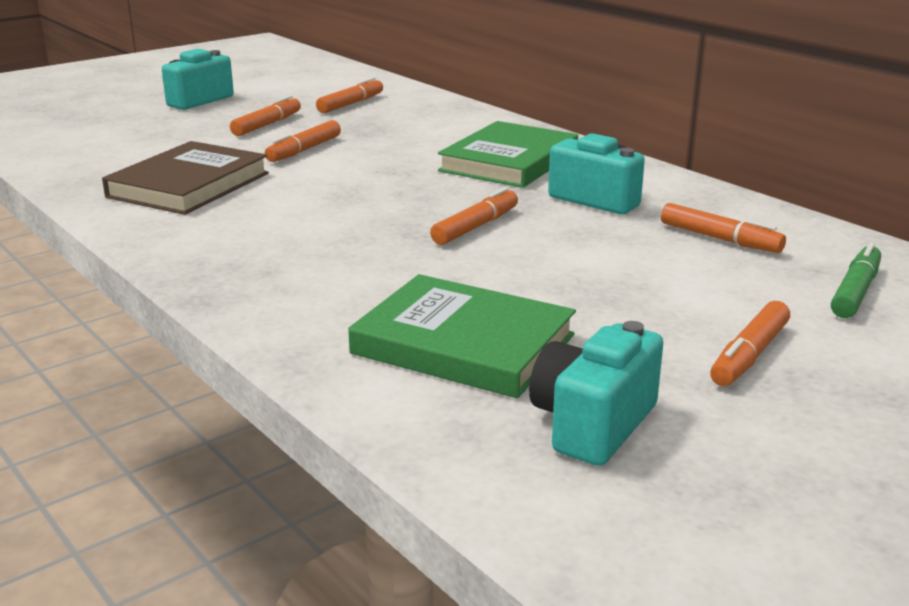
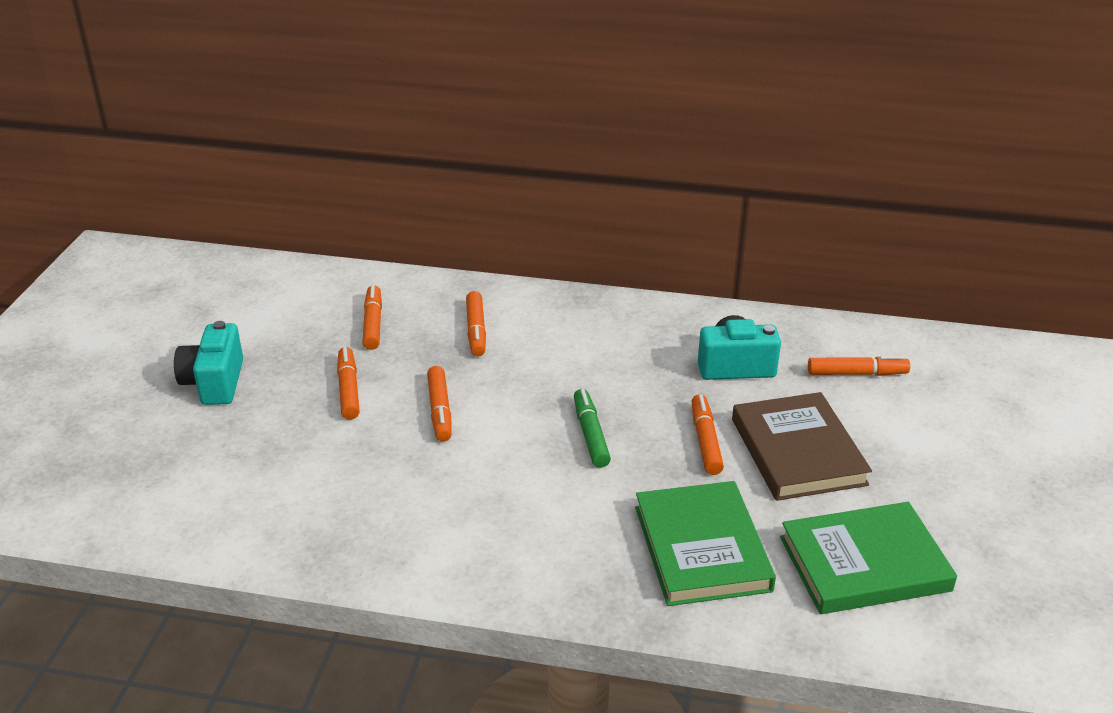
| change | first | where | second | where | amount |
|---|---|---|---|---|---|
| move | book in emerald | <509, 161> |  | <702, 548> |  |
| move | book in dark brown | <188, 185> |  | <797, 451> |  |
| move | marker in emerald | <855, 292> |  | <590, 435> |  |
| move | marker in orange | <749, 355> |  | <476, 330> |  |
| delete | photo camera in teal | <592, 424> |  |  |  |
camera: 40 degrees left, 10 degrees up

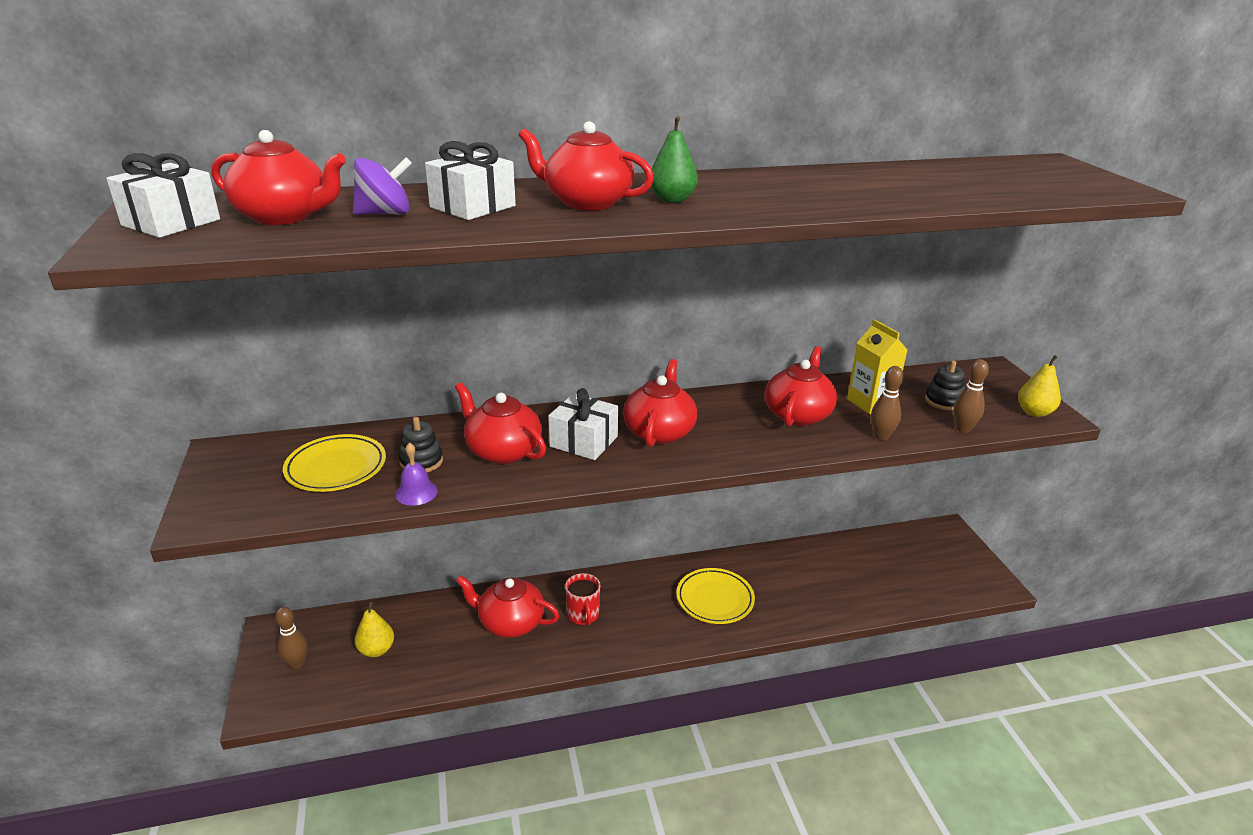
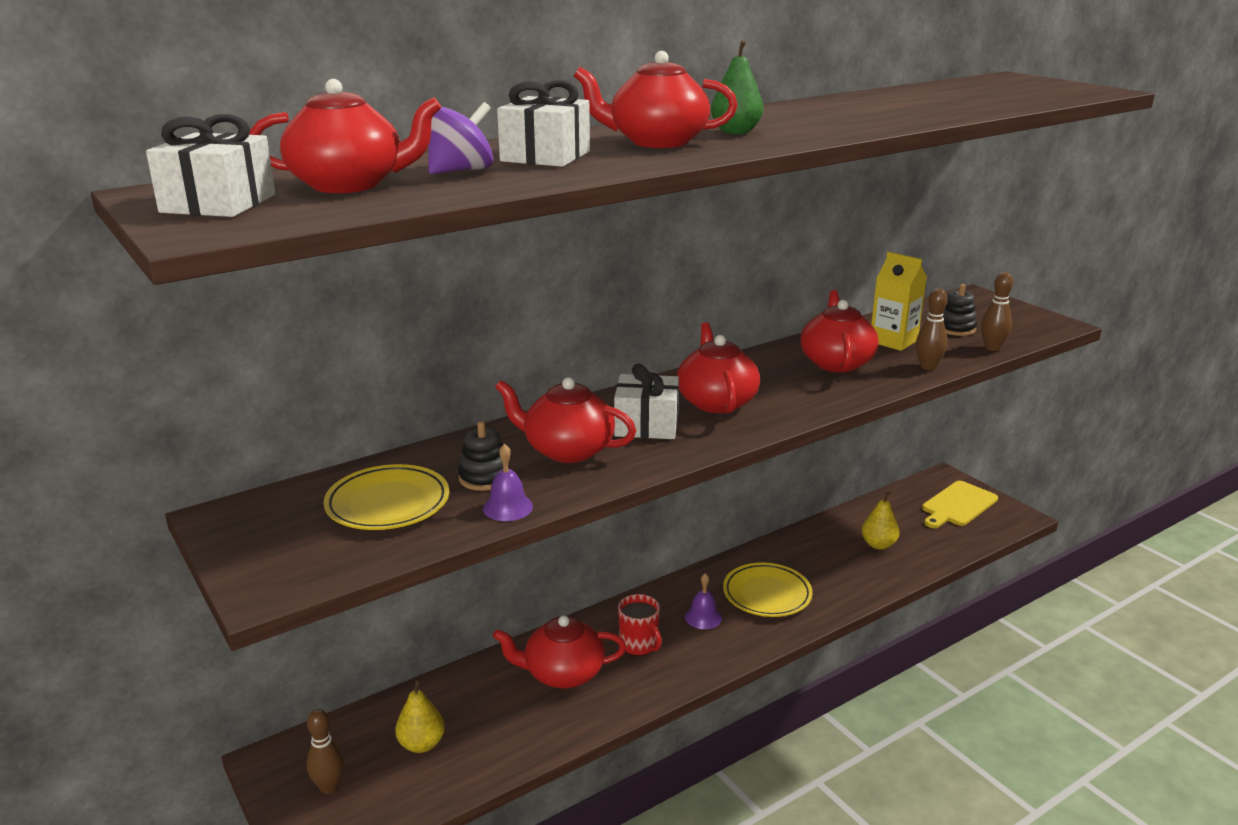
| change | first | where | second | where | amount |
|---|---|---|---|---|---|
| move | pear fruit in golden | <1034, 412> |  | <878, 544> |  |
| insert |  |  | chopping board in golden | <957, 505> |  |
| insert |  |  | bell in royal purple | <703, 617> |  |
camera: 20 degrees left, 5 degrees down

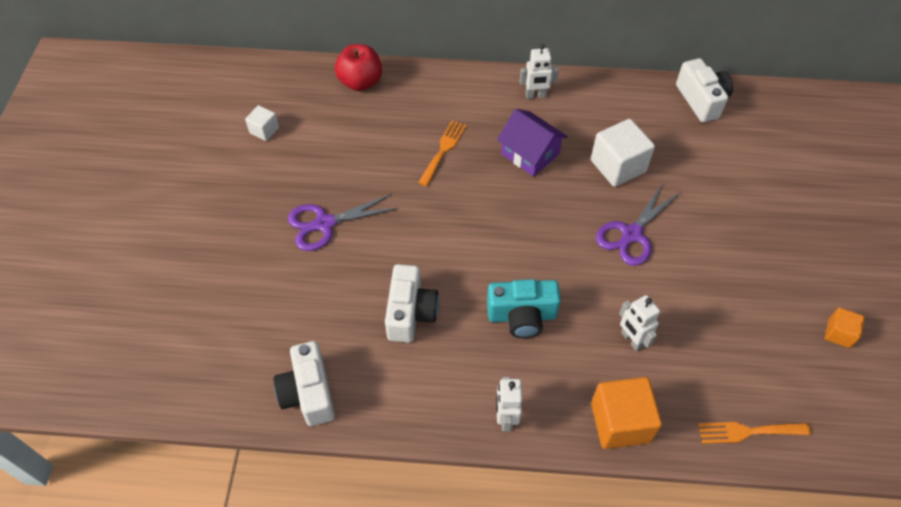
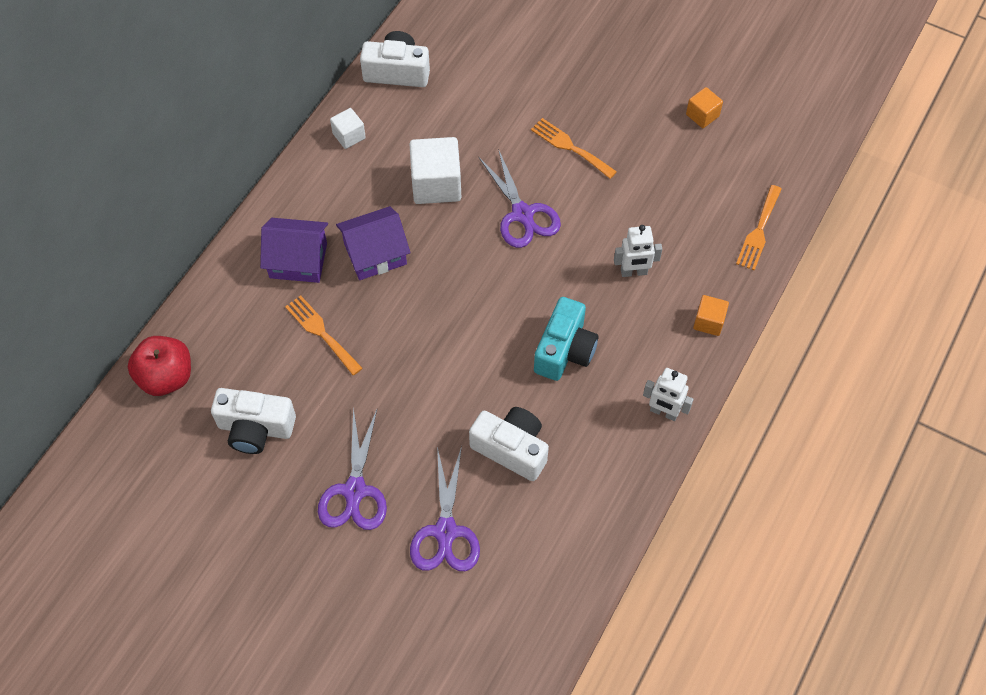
| change | first | where | second | where | amount |
|---|---|---|---|---|---|
| delete | toy robot in snow-white | <536, 95> |  |  |  |
| move | cube in snow-white | <264, 130> |  | <349, 136> |  |
| move | photo camera in snow-white | <308, 393> |  | <255, 428> |  |
| resize | cube in orange | <620, 422> |  | <708, 322> | x0.54 |
| insert |  |  | table fork in orange | <570, 147> |  |
| insert |  |  | toy house in royal purple | <298, 260> |  |
| insert |  |  | shears in royal purple | <446, 531> |  |
camera: 65 degrees left, 5 degrees up

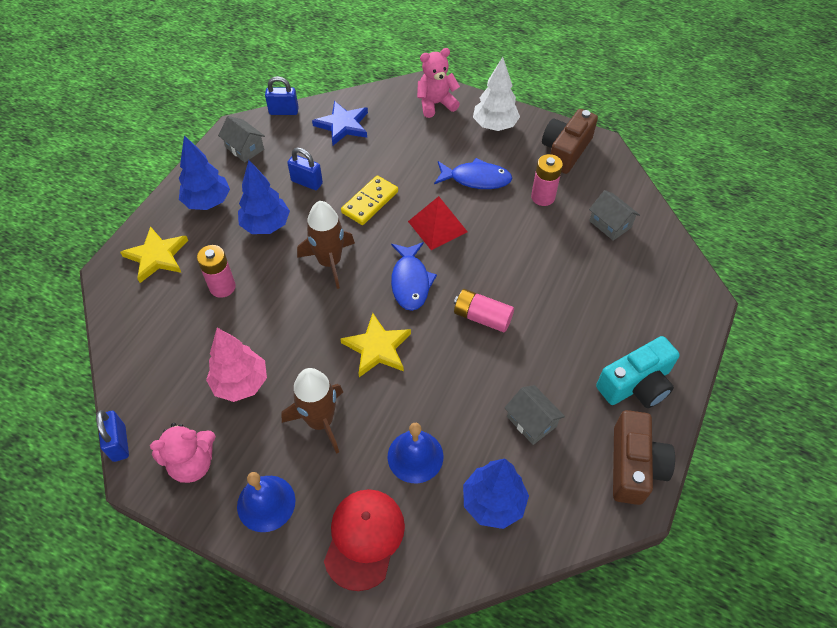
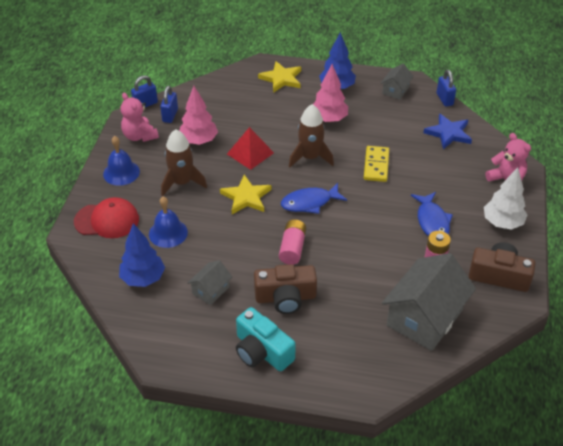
| change | first | where | second | where | amount |
|---|---|---|---|---|---|
| move | lock in blue | <307, 182> |  | <170, 115> |  |
| recolor | fir tree in blue | <266, 225> | fir tree in rosy | <329, 119> |  |
| rotate | domino in golden | <370, 202> |  | <376, 165> | 75 degrees clockwise |
| resize | toy house in gray | <610, 224> |  | <424, 317> | x2.07 |
| move | solid pyramid in red | <437, 226> |  | <250, 153> |  |
| delete | AA battery in rosy | <222, 287> |  |  |  |
| move | photo camera in dark brown | <634, 466> |  | <285, 297> |  |
camera: 75 degrees right, 10 degrees down

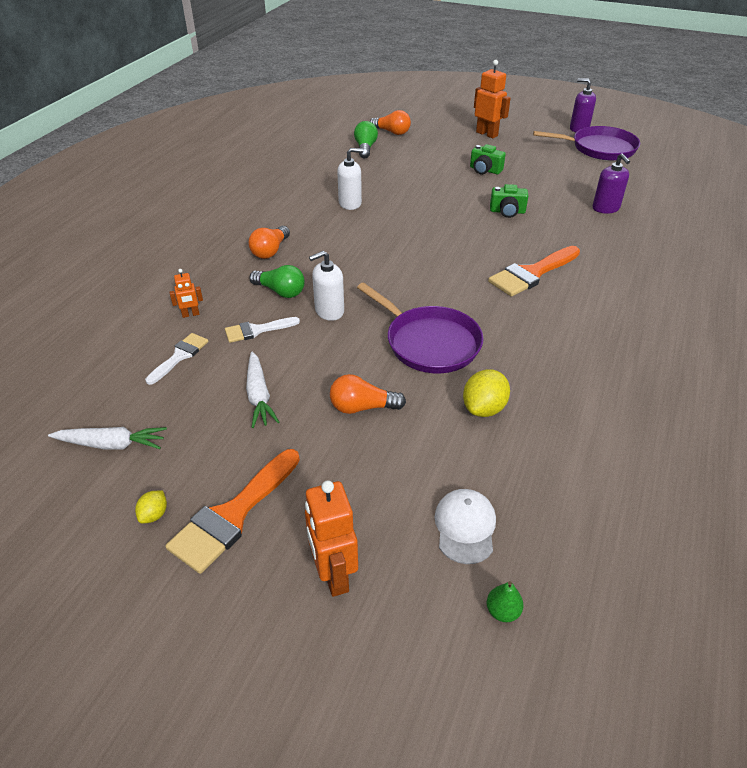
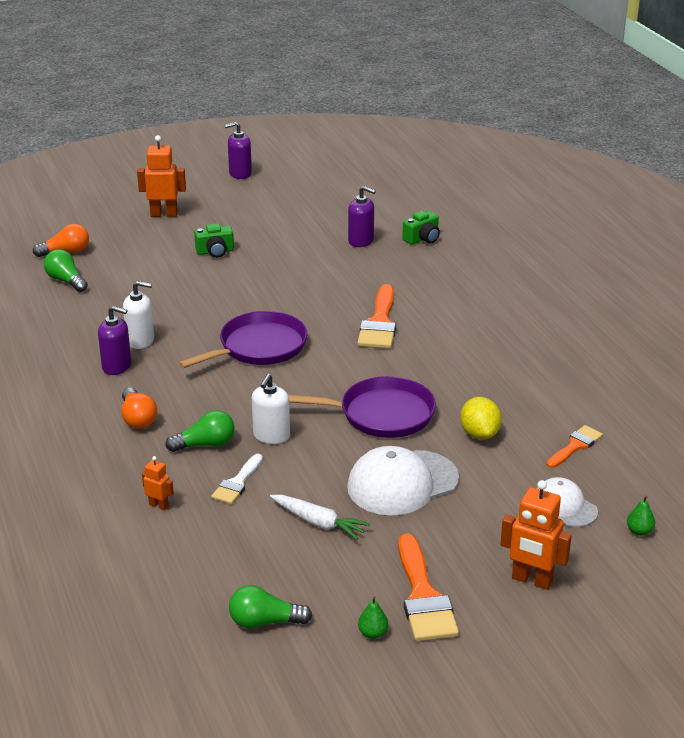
| change | first | where | second | where | amount |
|---|---|---|---|---|---|
| move | skillet in royal purple | <600, 148> |  | <259, 347> |  |
| rotate | pump bottle in snow-white | <350, 203> |  | <140, 340> | 60 degrees clockwise |
| move | photo camera in emerald | <507, 211> |  | <422, 239> |  |
| rotate | toy robot in orange | <190, 314> |  | <159, 505> | 90 degrees counterclockwise |
| delete | paintbrush in snow-white | <180, 356> |  |  |  |
| replace | bulb in orange | <362, 407> | baseball cap in snow-white | <402, 483> |  |
| replace | toy carrot in snow-white | <111, 444> | bulb in emerald | <264, 622> |  |
| replace | citrus fruit in golden | <154, 514> | pear fruit in emerald | <372, 633> |  |
| insert |  |  | pump bottle in royal purple | <117, 366> |  |
| insert |  |  | paintbrush in orange | <575, 446> |  |
camera: 45 degrees left, 10 degrees down

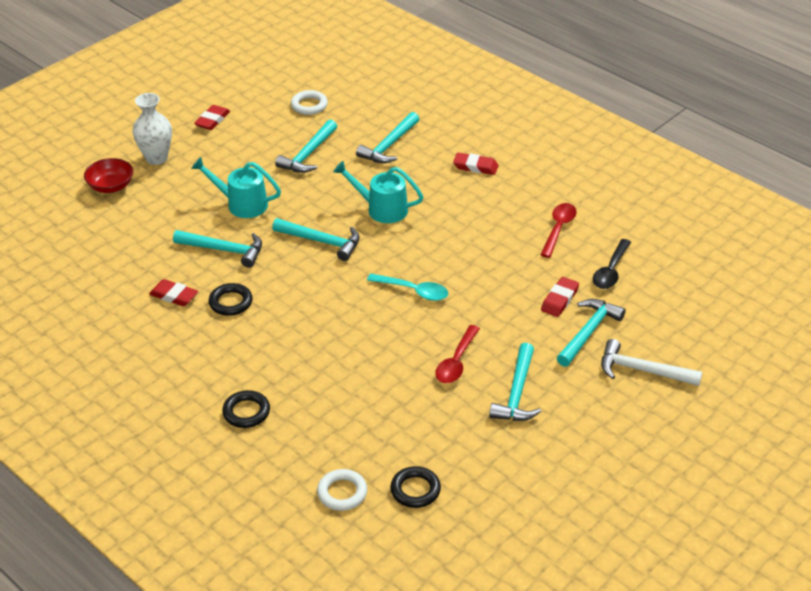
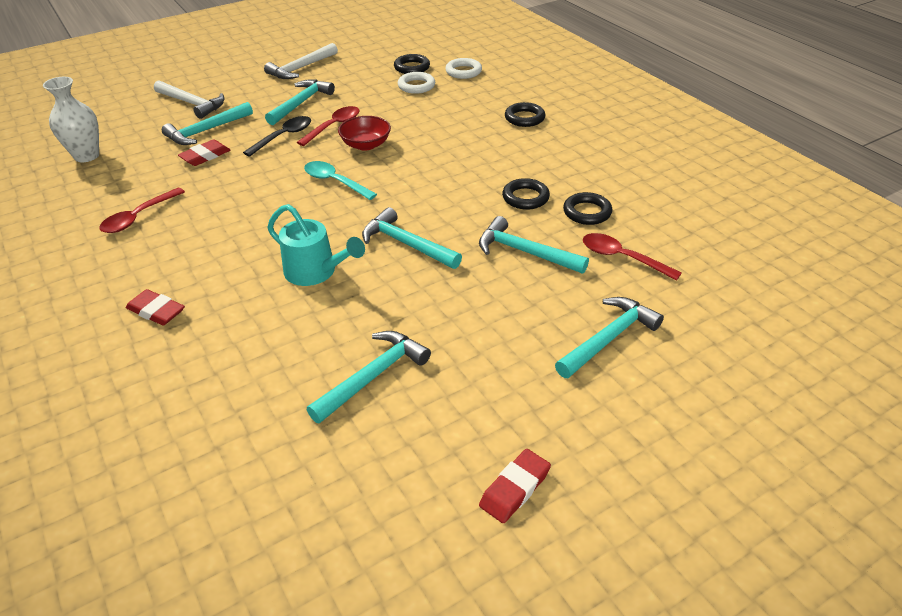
| change | first | where | second | where | amount |
|---|---|---|---|---|---|
| move | torus in snow-white | <309, 105> |  | <416, 86> |  |
| move | vase in snow-white | <156, 158> |  | <86, 156> |  |
| move | carpenter's hammer in teal | <389, 145> |  | <608, 338> |  |
| delete | sprinkling can in teal | <241, 204> |  |  |  |
| move | deep dish in red | <111, 186> |  | <366, 145> |  |
| move | tablespoon in jet-black | <611, 271> |  | <284, 136> |  |
| replace | eraser in red | <174, 296> | torus in jet-black | <587, 212> |  |
| insert |  |  | carpenter's hammer in snow-white | <301, 68> |  |
| insert |  |  | tablespoon in red | <622, 258> |  |
camera: 165 degrees left, 0 degrees up

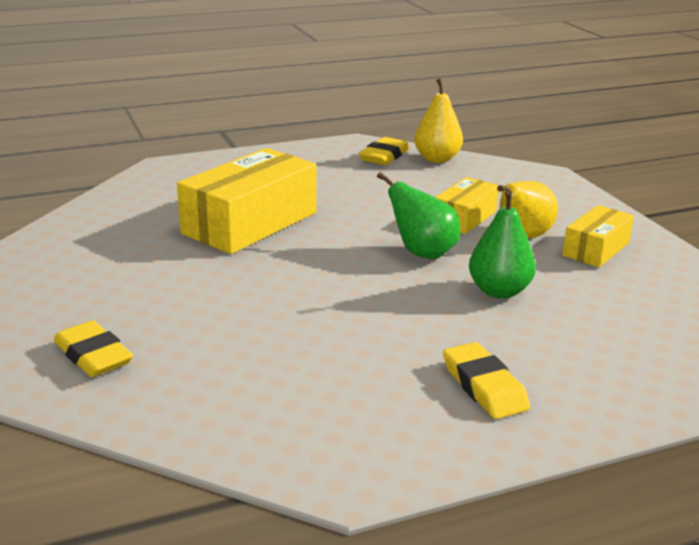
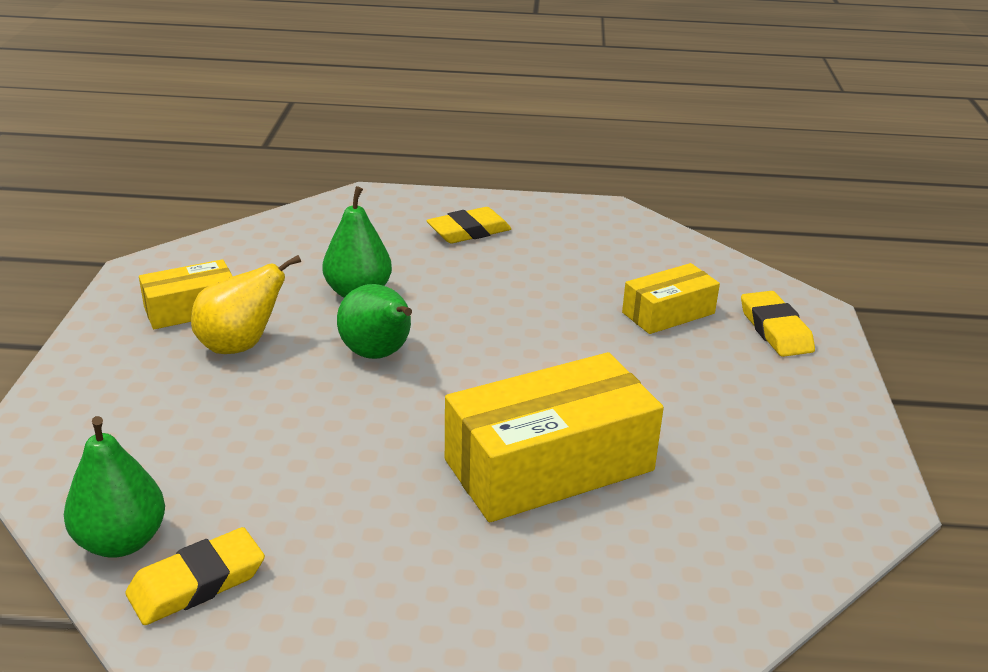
| change | first | where | second | where | amount |
|---|---|---|---|---|---|
| recolor | pear fruit in golden | <437, 159> | pear fruit in emerald | <121, 541> |  |
| move | box in golden | <464, 218> |  | <668, 313> |  |
| rotate | eraser in golden | <484, 386> |  | <469, 231> | 60 degrees clockwise |
camera: 155 degrees left, 5 degrees up

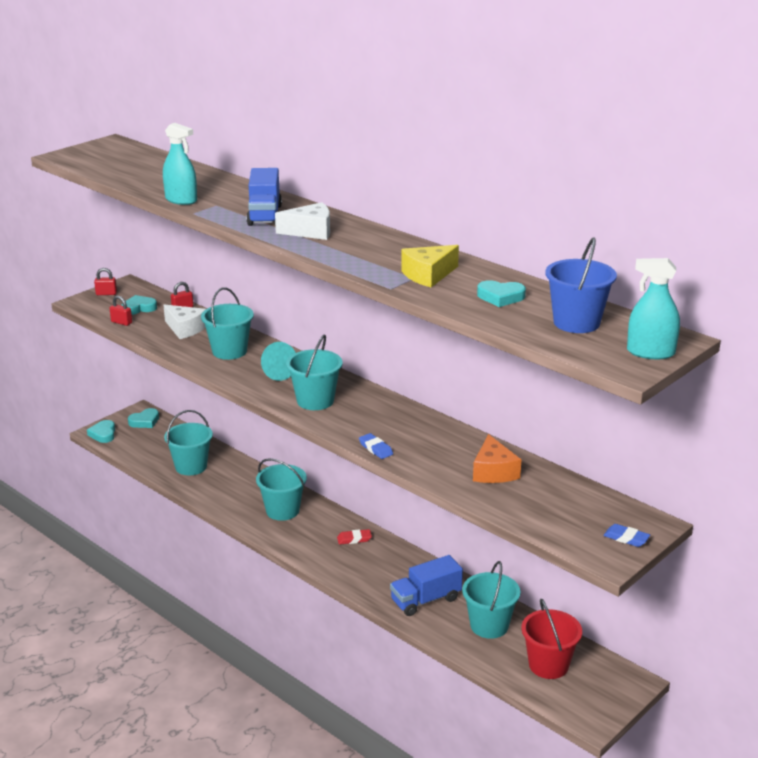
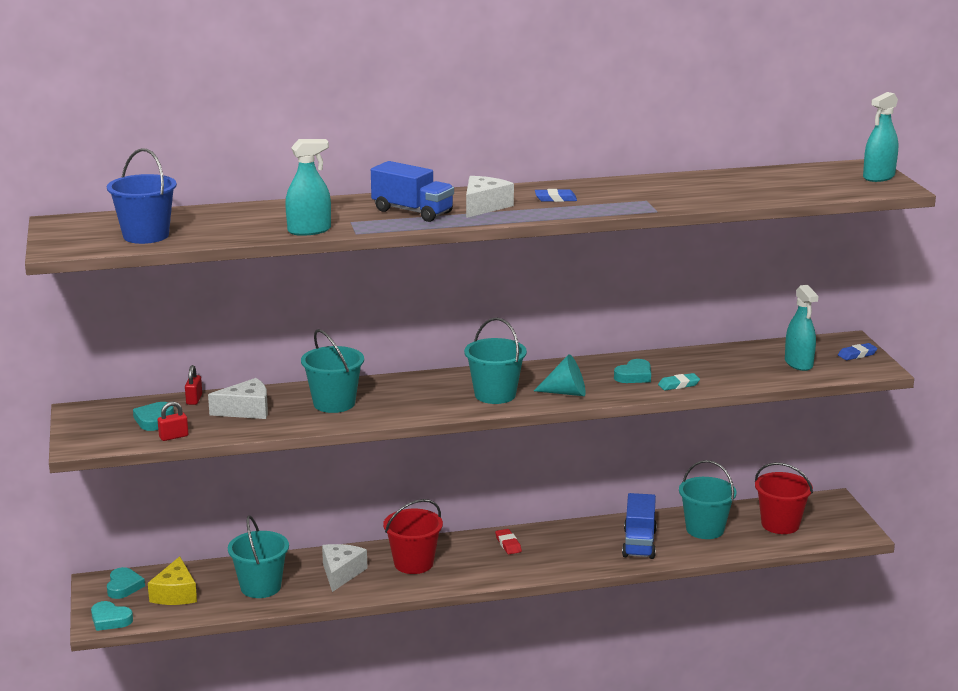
| change | first | where | second | where | amount |
|---|---|---|---|---|---|
| move | pail in blue | <576, 323> |  | <146, 235> |  |
| move | cheese in golden | <428, 275> |  | <175, 594> |  |
| delete | lock in red | <106, 293> |  |  |  |
| move | heart shape in teal | <500, 297> |  | <634, 376> |  |
| move | cone in teal | <276, 373> |  | <566, 392> |  |
| move | eraser in blue | <375, 449> |  | <555, 199> |  |
| delete | cheese in orange | <493, 471> |  |  |  |
| recolor | pail in teal | <282, 510> | pail in red | <413, 563> |  |
| rotate | eraser in red | <354, 539> |  | <508, 544> | 45 degrees counterclockwise |
| insert |  |  | spray cleaner in teal | <798, 363> |  |
| insert |  |  | eraser in teal | <678, 385> |  |
| insert |  |  | cheese in snow-white | <341, 573> |  |
camera: 55 degrees left, 5 degrees down

